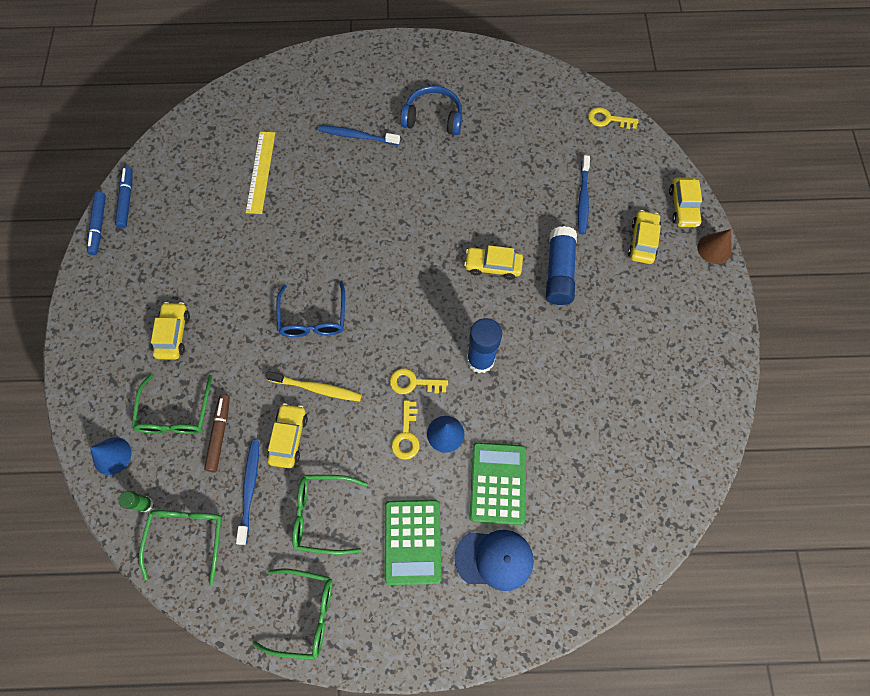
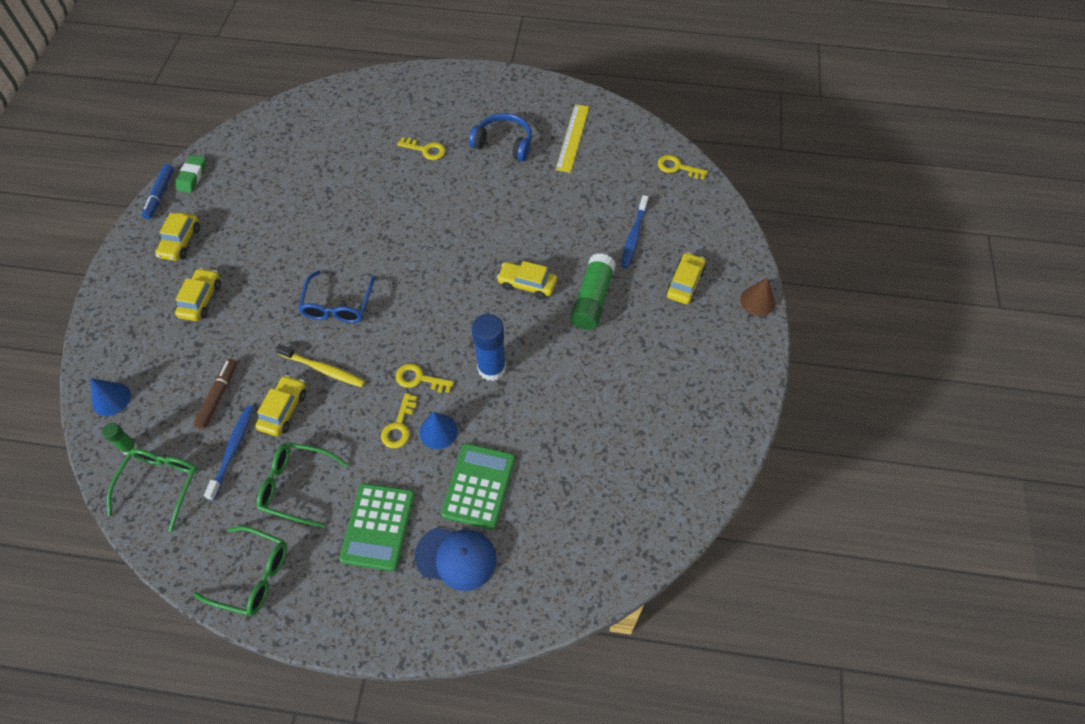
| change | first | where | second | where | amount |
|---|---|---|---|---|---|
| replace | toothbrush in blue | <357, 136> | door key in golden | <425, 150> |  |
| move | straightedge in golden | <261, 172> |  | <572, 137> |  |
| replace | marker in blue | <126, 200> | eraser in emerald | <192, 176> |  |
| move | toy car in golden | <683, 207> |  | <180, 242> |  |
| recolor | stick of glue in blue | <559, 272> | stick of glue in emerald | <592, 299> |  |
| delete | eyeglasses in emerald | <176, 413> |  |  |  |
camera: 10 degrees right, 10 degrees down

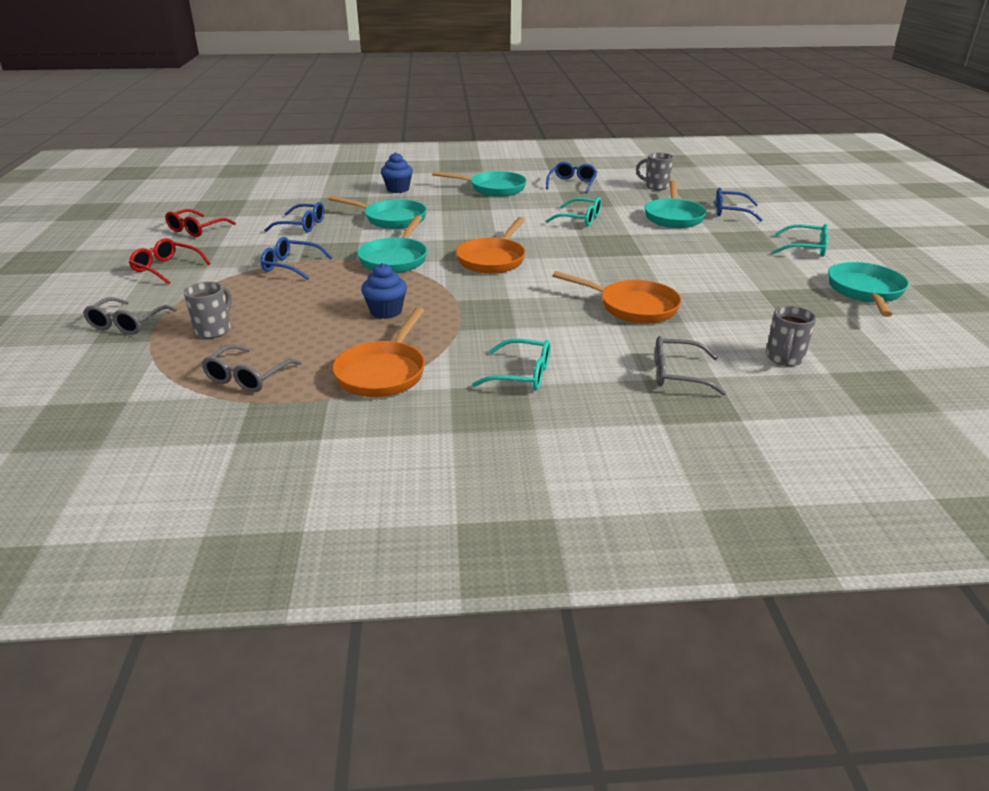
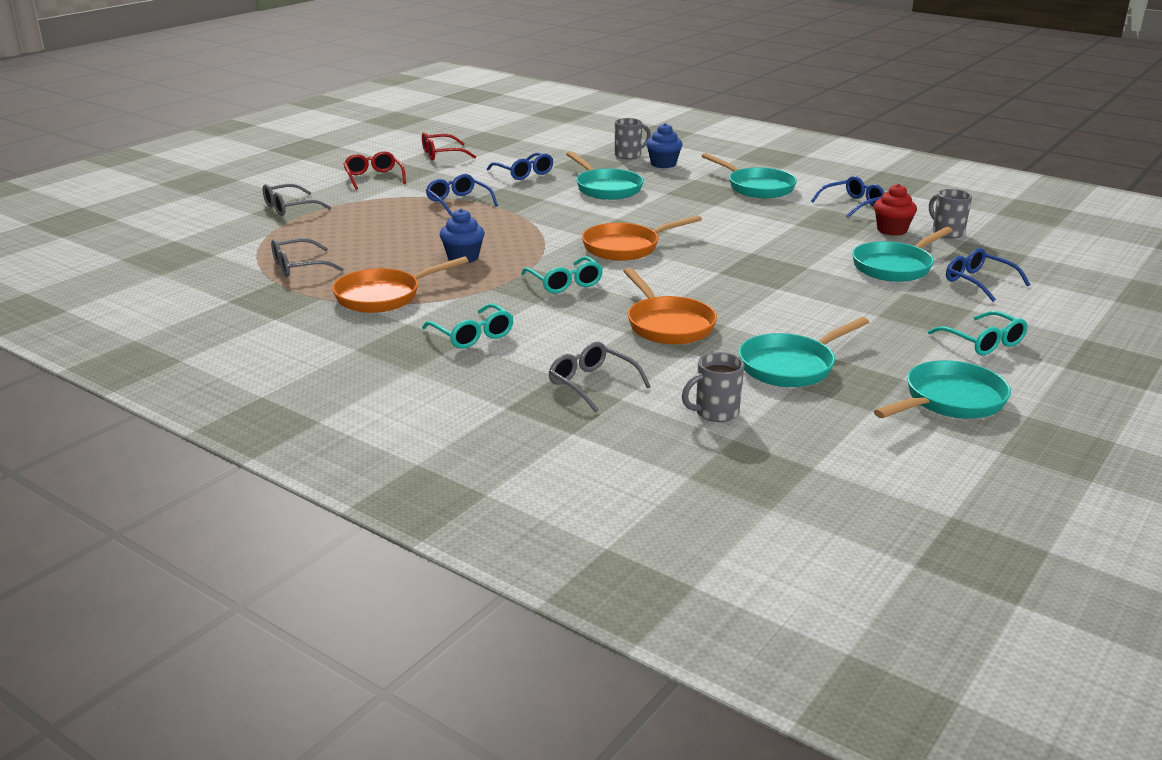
| change | first | where | second | where | amount |
|---|---|---|---|---|---|
| move | eyeglasses in teal | <580, 219> |  | <565, 283> |  |
| move | skillet in teal | <395, 259> |  | <791, 366> |  |
| move | coffee mug in gray | <214, 330> |  | <629, 155> |  |
| insert |  |  | fairy cake in red | <892, 230> |  |
camera: 40 degrees right, 5 degrees down

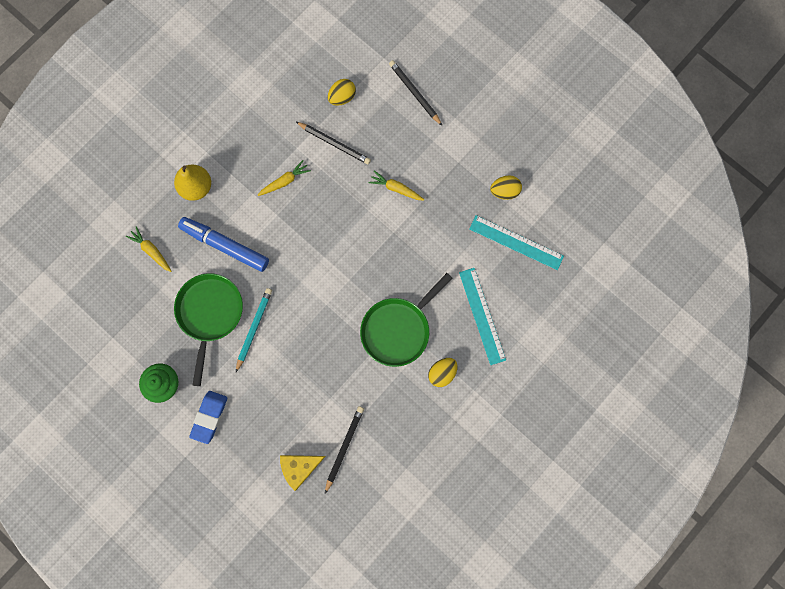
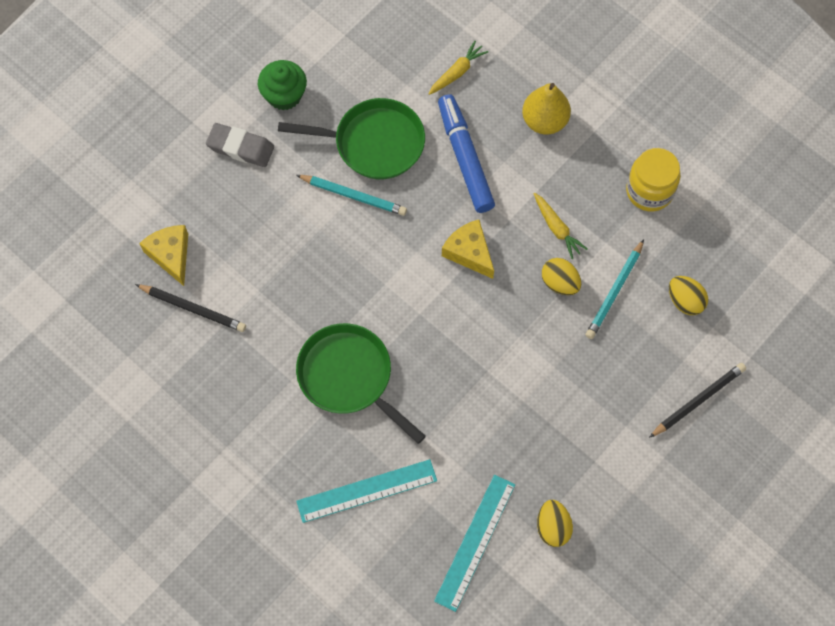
| change | first | where | second | where | amount |
|---|---|---|---|---|---|
| recolor | pencil in jet-black | <334, 144> | pencil in teal | <614, 292> |  |
| delete | toy carrot in golden | <396, 188> |  |  |  |
| rotate | marker in blue | <225, 246> |  | <465, 158> | 45 degrees counterclockwise |
| move | toy egg in golden | <442, 373> |  | <560, 283> |  |
| recolor | eraser in blue | <209, 417> | eraser in gray | <240, 147> |  |
| insert |  |  | jar in golden | <649, 191> |  |
| insert |  |  | cheese in golden | <469, 252> |  |
camera: 90 degrees right, 10 degrees down

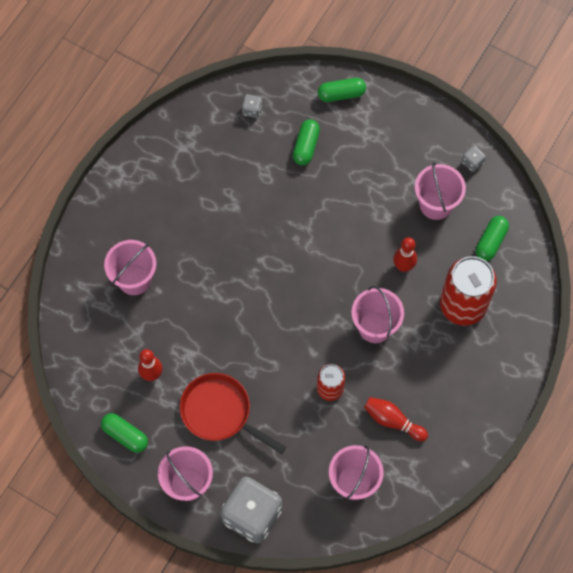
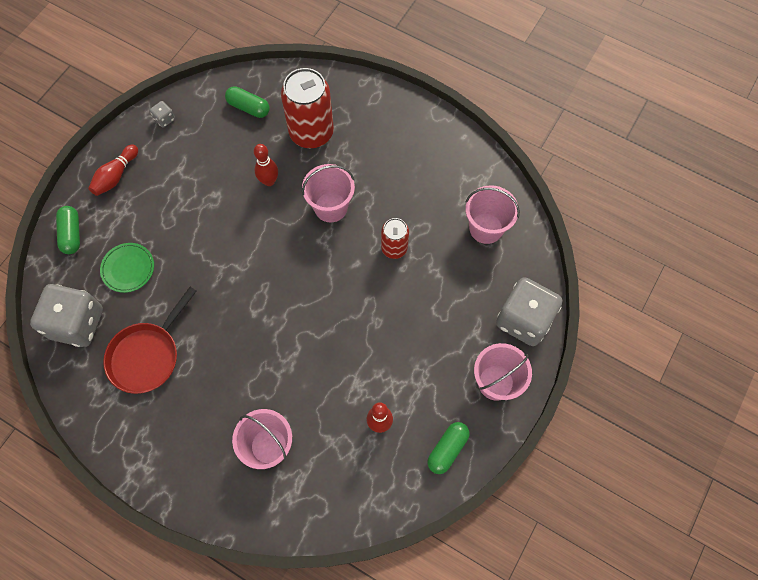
| change | first | where | second | where | amount |
|---|---|---|---|---|---|
| resize | game die in gray | <252, 110> |  | <77, 323> | x2.47 |
| replace | pill in emerald | <306, 146> | flat dish in emerald | <128, 269> |  |
| delete | pail in rosy | <436, 204> |  |  |  |
| move | skillet in red | <220, 412> |  | <147, 355> |  |
| move | bowling pin in red | <393, 421> |  | <116, 176> |  |
camera: 90 degrees left, 0 degrees up

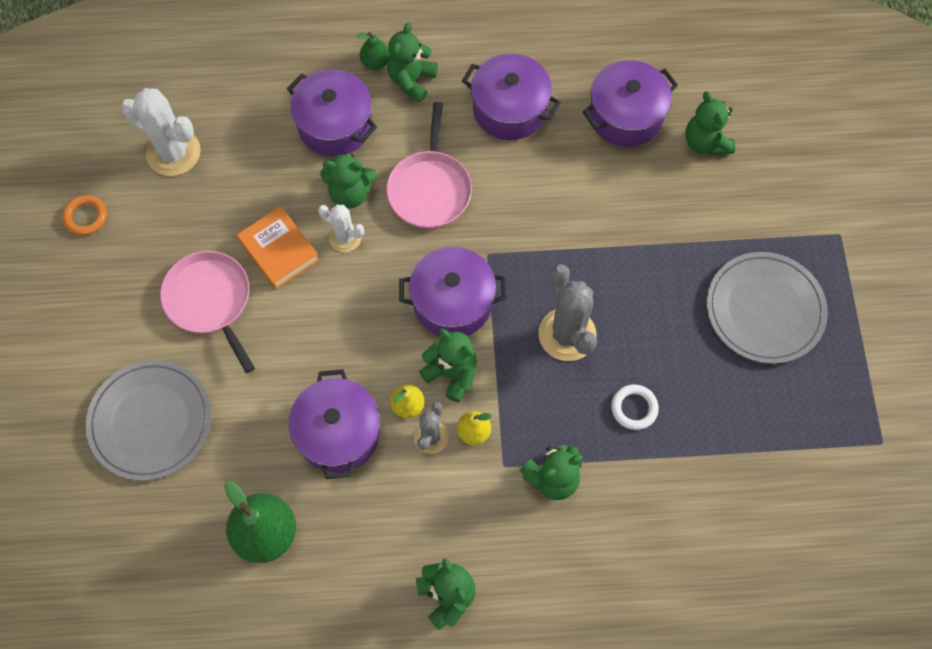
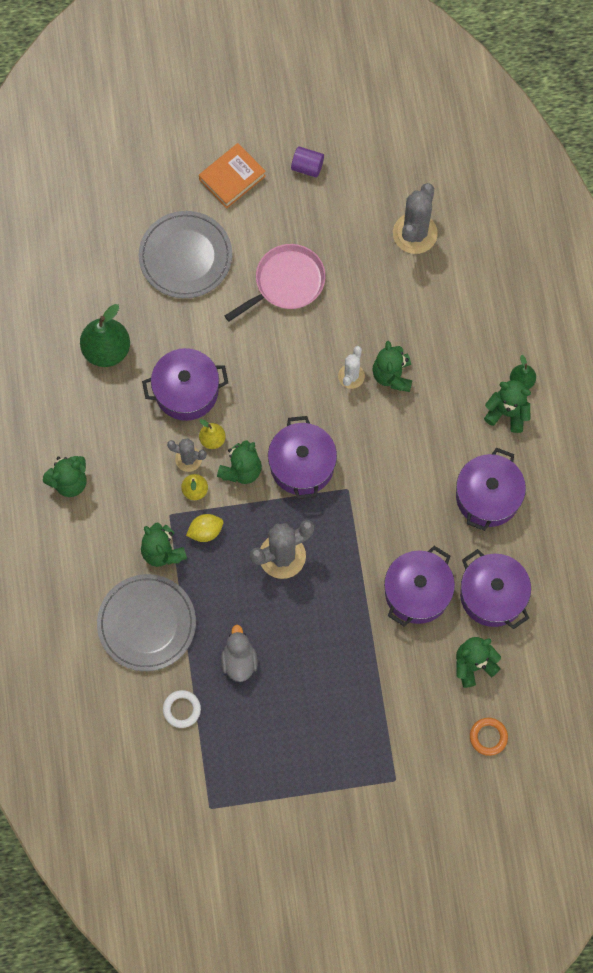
| change | first | where | second | where | amount |
|---|---|---|---|---|---|
| move | cooking pot in royal purple | <335, 125> |  | <417, 592> |  |
| recolor | prickly plant in snow-white | <173, 153> | prickly plant in gray | <415, 233> |  |
| delete | skillet in rosy | <430, 189> |  |  |  |
| move | torus in orange | <86, 217> |  | <488, 737> |  |
| move | book in orange | <279, 251> |  | <232, 178> |  |
| move | flat dish in gray | <764, 309> |  | <146, 623> |  |
| move | torus in snow-white | <634, 408> |  | <182, 709> |  |
| insert |  |  | cylinder in royal purple | <307, 167> |  |
| insert |  |  | citrus fruit in golden | <205, 531> |  |
| insert |  |  | rubber duck in gray | <239, 661> |  |
camera: 85 degrees right, 5 degrees up

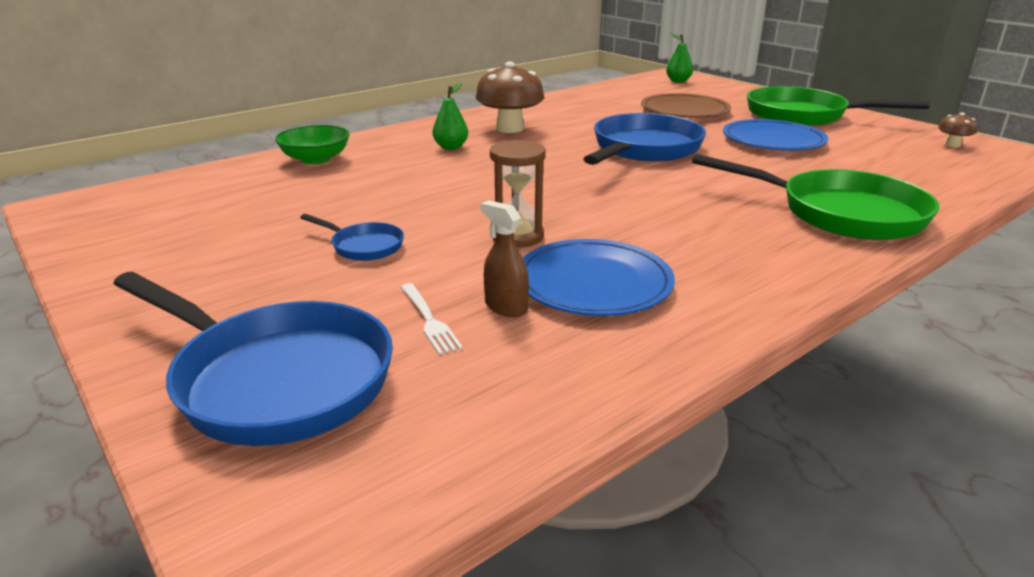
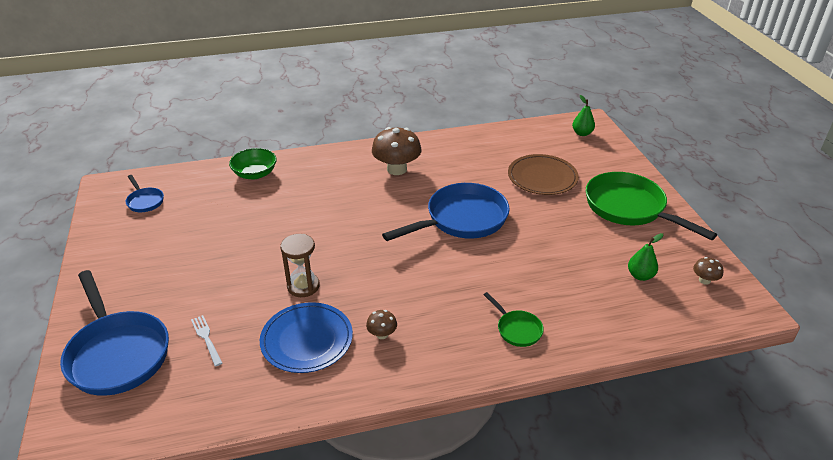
| change | first | where | second | where | amount |
|---|---|---|---|---|---|
| move | pear fruit in emerald | <451, 147> |  | <640, 276> |  |
| delete | flat dish in blue | <773, 140> |  |  |  |
| resize | skillet in emerald | <840, 213> |  | <517, 329> | x0.46 |
| delete | spray cleaner in dark brown | <505, 307> |  |  |  |
| move | skillet in blue | <364, 246> |  | <145, 201> |  |
| rotate | table fork in snow-white | <429, 320> |  | <206, 338> | 150 degrees clockwise |
| insert |  |  | mushroom in dark brown | <382, 334> |  |
camera: 25 degrees right, 10 degrees up

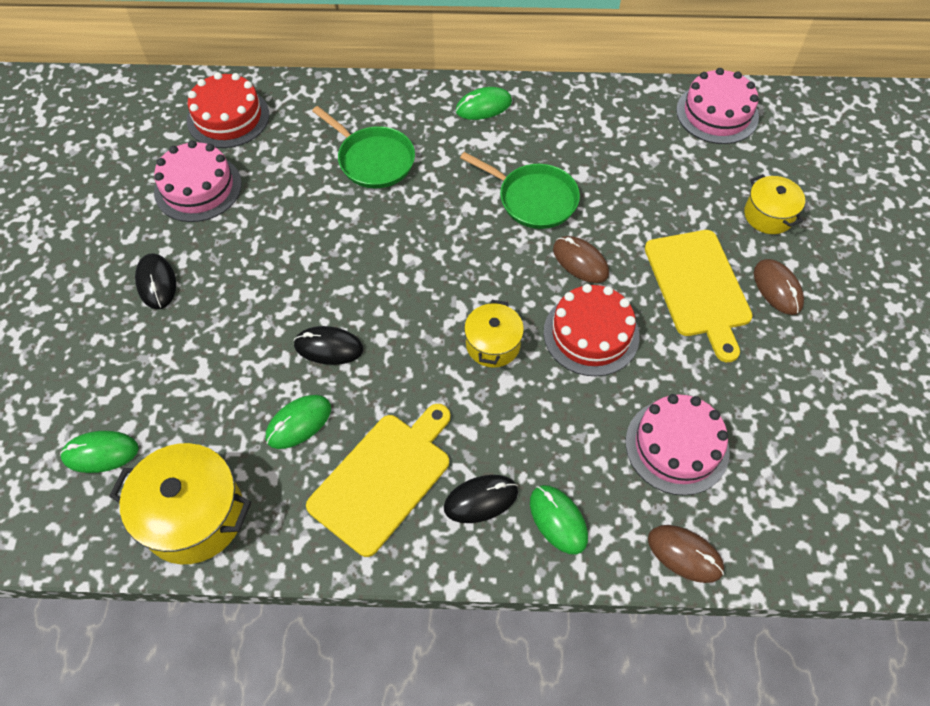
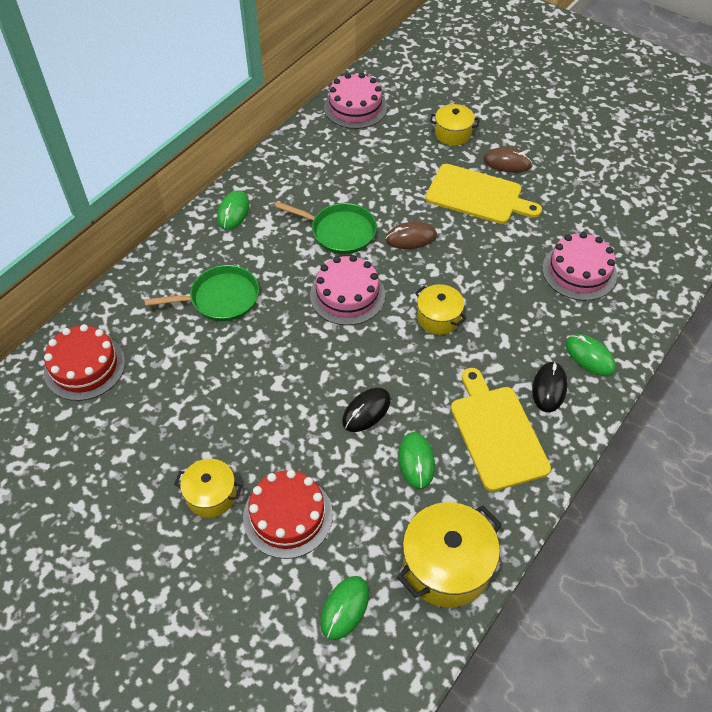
| change | first | where | second | where | amount |
|---|---|---|---|---|---|
| move | layer cake in rosy | <198, 188> |  | <347, 295> |  |
| rotate | skillet in emerald | <533, 199> |  | <340, 232> | 45 degrees clockwise |
| replace | mouse in jet-black | <156, 283> | cooking pot in golden | <211, 495> |  |
| move | layer cake in red | <591, 334> |  | <287, 516> |  |
| rotate | mouse in emerald | <558, 520> |  | <589, 356> | 45 degrees clockwise |
| delete | mouse in dark brown | <685, 554> |  |  |  |
camera: 55 degrees left, 5 degrees down

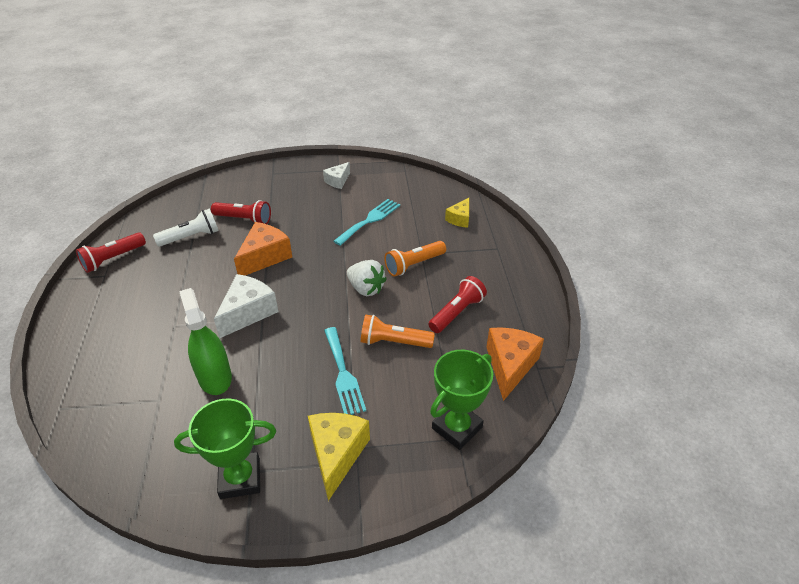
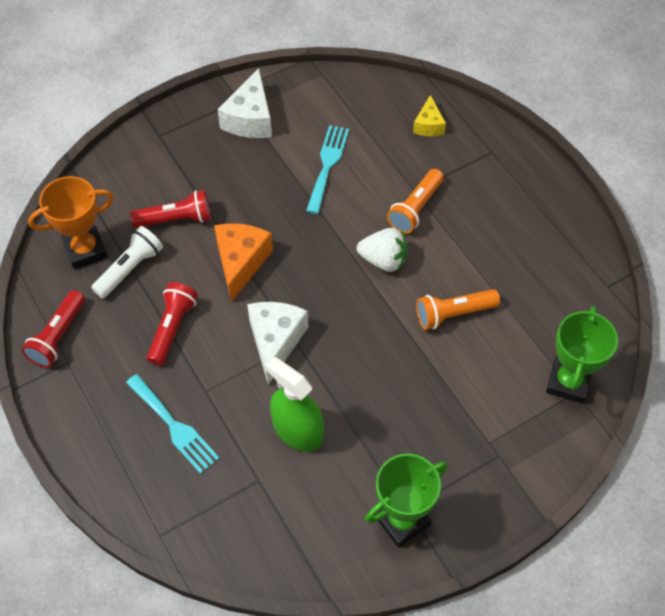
| change | first | where | second | where | amount |
|---|---|---|---|---|---|
| resize | cheese in snow-white | <338, 181> |  | <250, 119> | x1.70 |
| move | torch in red | <457, 312> |  | <172, 328> |  |
| move | table fork in teal | <343, 374> |  | <174, 426> |  |
| delete | cheese in orange | <510, 366> |  |  |  |
| delete | cheese in golden | <337, 454> |  |  |  |
| insert |  |  | prize cup in orange | <85, 250> |  |
camera: 25 degrees left, 15 degrees up

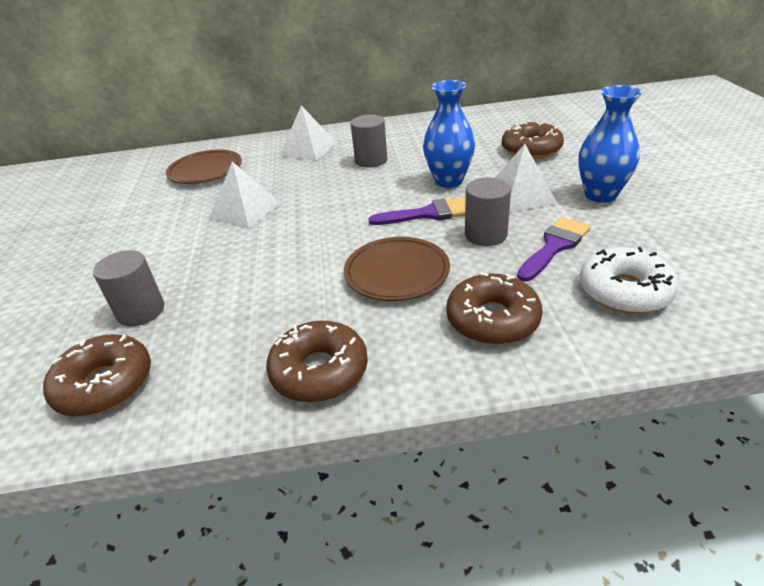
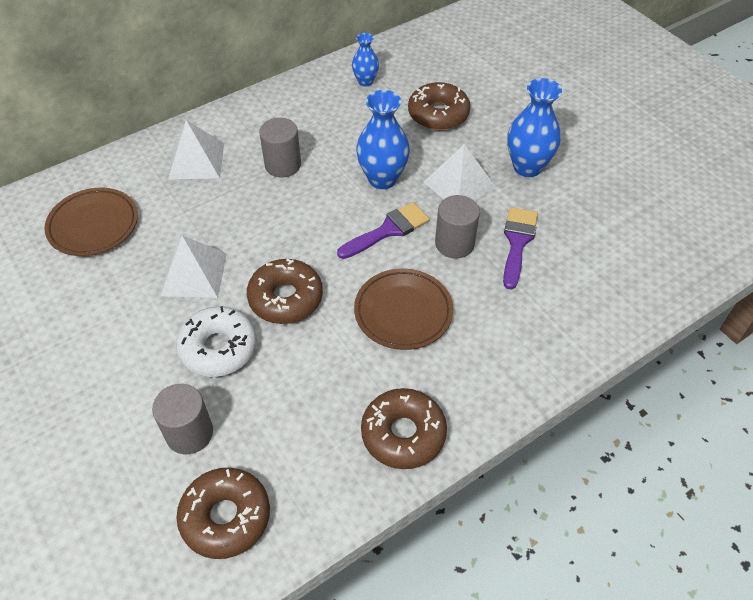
| change | first | where | second | where | amount |
|---|---|---|---|---|---|
| move | donut in snow-white | <624, 291> |  | <218, 348> |  |
| move | donut in dark brown | <492, 319> |  | <286, 298> |  |
| insert |  |  | vase in blue | <365, 81> |  |
camera: 30 degrees left, 15 degrees up

